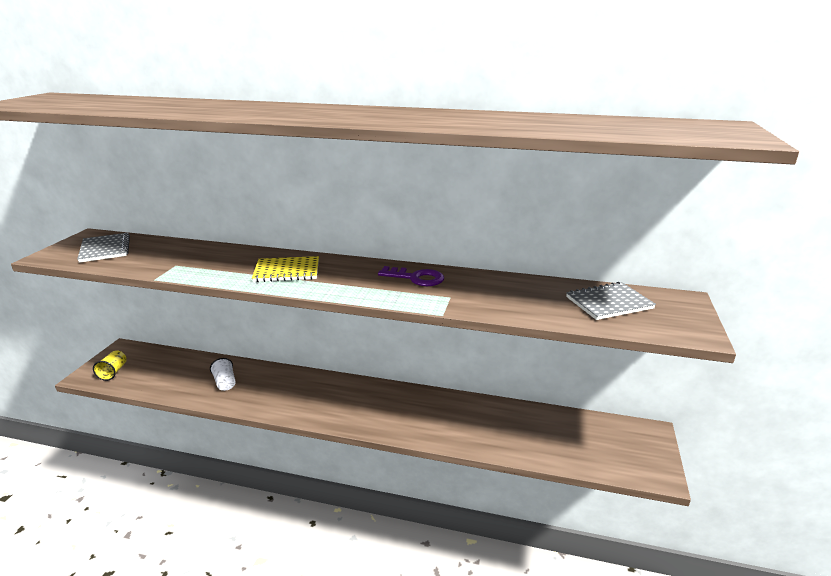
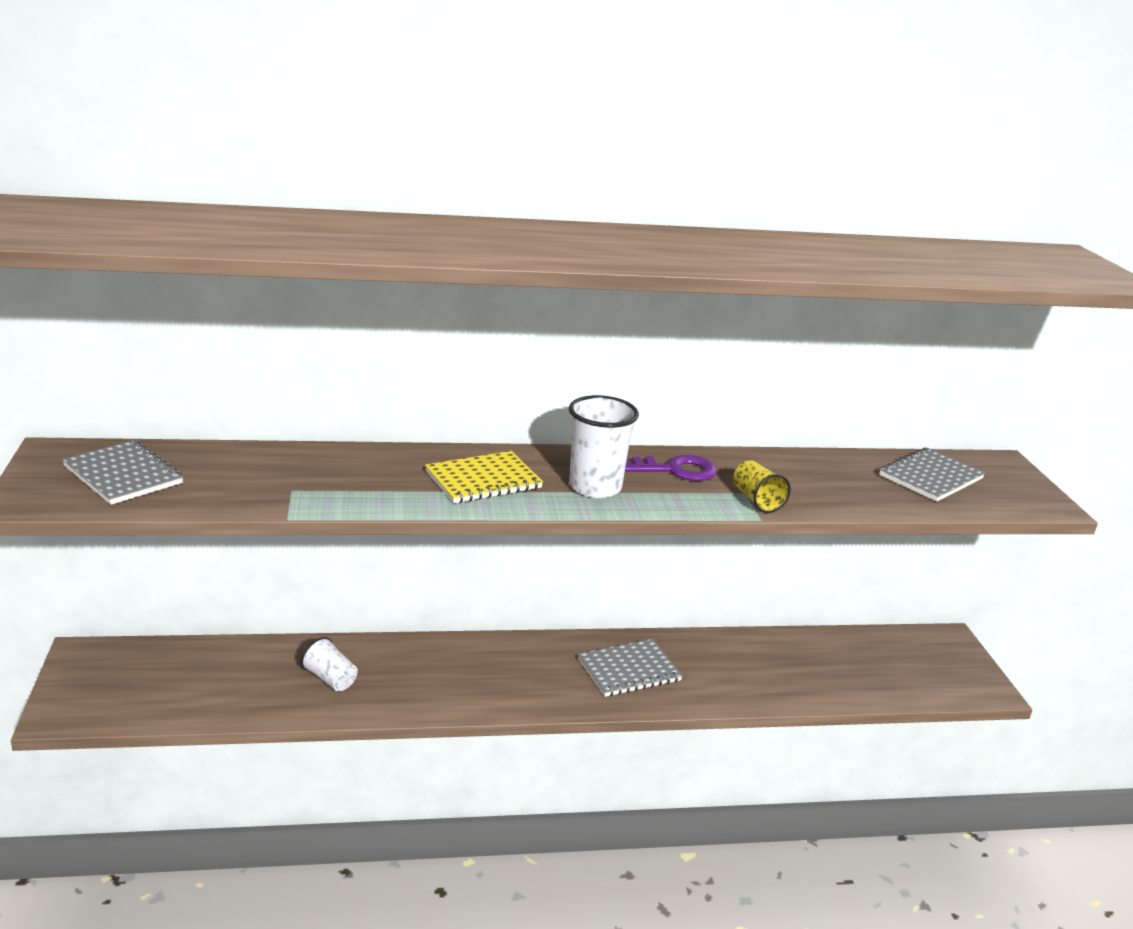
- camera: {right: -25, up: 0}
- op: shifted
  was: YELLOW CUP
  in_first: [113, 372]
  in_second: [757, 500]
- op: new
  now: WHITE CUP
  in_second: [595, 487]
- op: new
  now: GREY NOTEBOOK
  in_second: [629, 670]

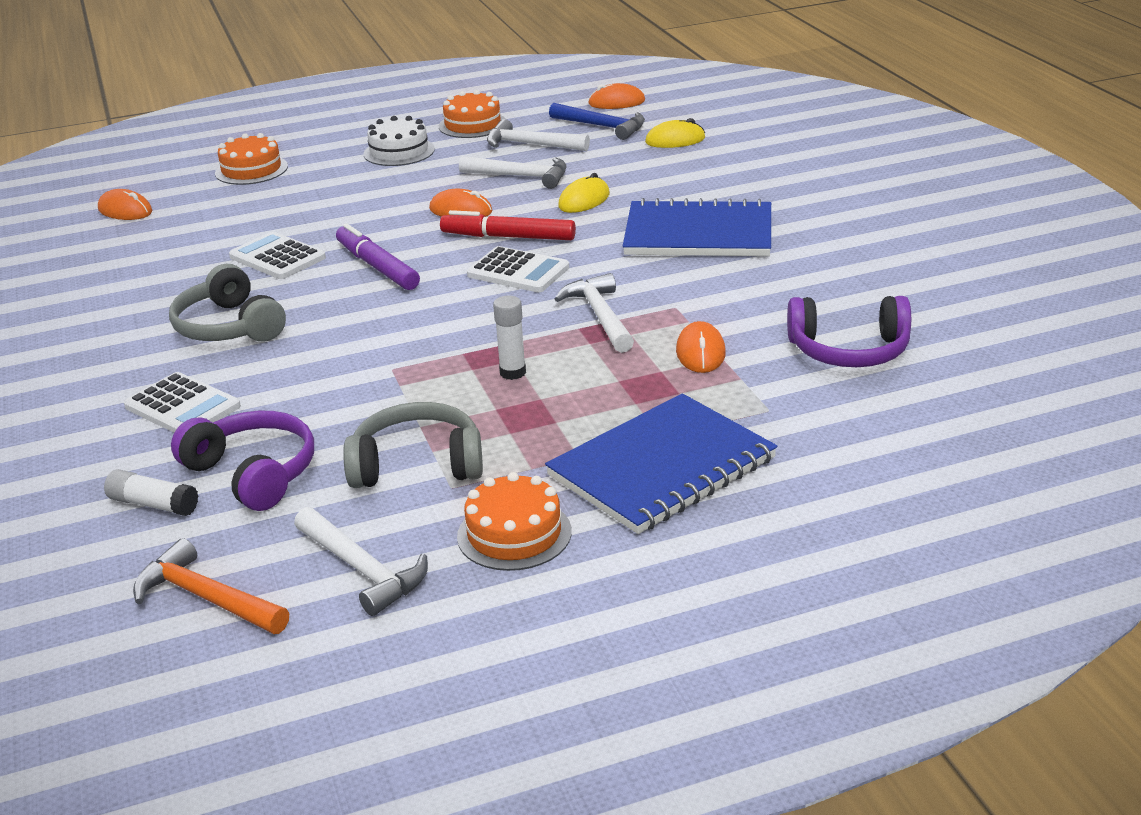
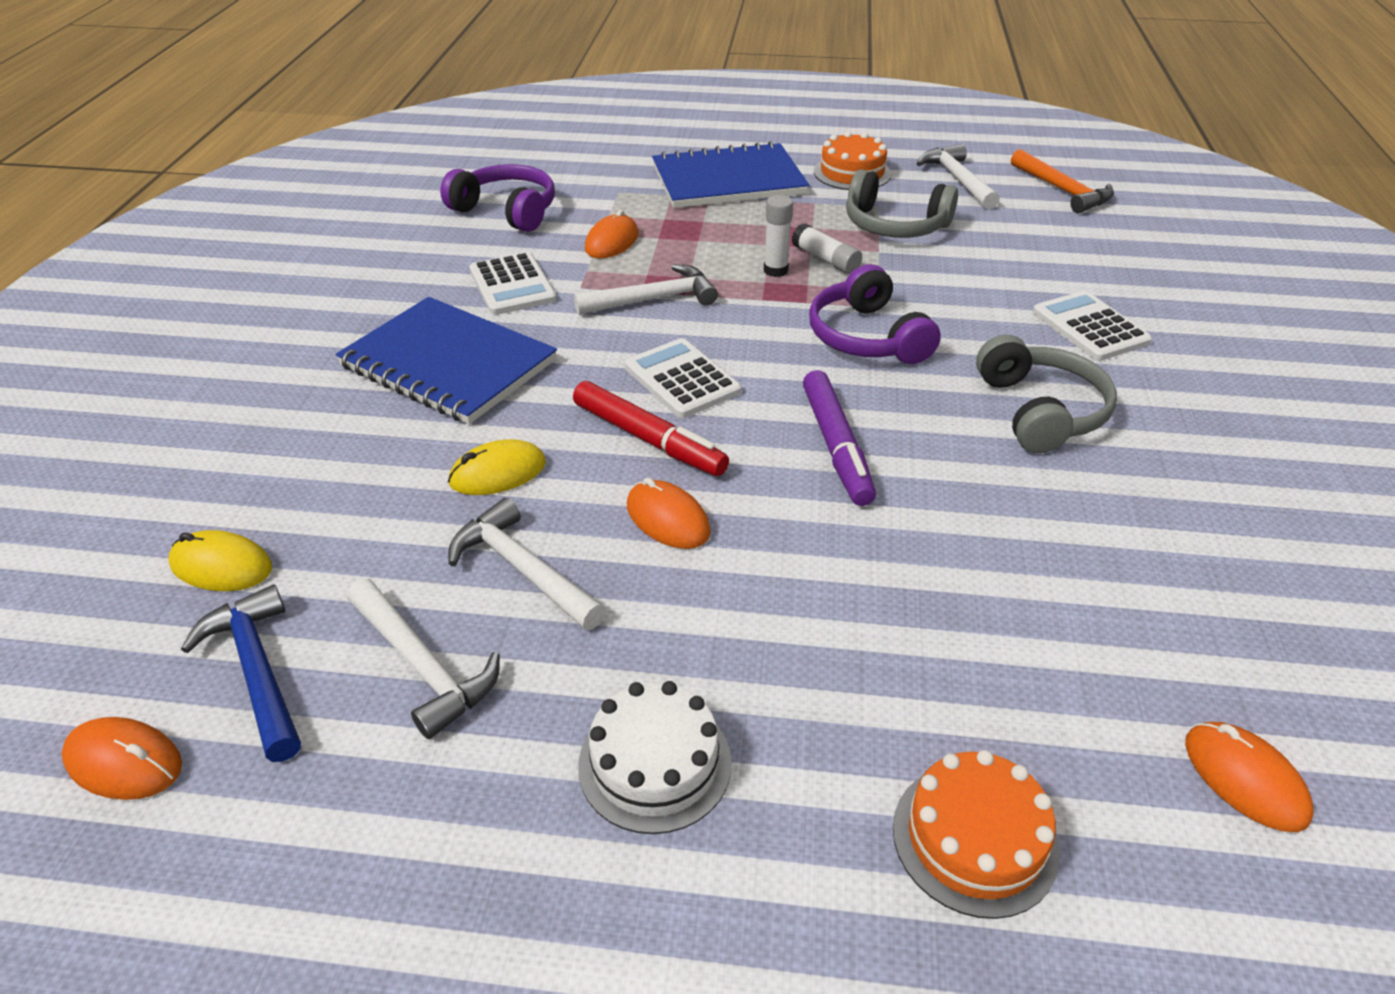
- camera: {right: -155, up: 10}
- op: gone
  was: ORANGE CAKE
  in_first: [472, 125]
- op: shifted
  was: WHITE CALCULATOR
  in_first: [277, 257]
  in_second: [512, 285]
- op: rotated
  was: WHITE HAMMER
  in_first: [600, 316]
  in_second: [654, 299]
  clockwise: -120
- op: shifted
  was: PURPLE HEADPHONES
  in_first: [253, 473]
  in_second: [867, 337]
- op: shifted
  was: WHITE GLUE STICK
  in_first: [153, 504]
  in_second: [826, 259]

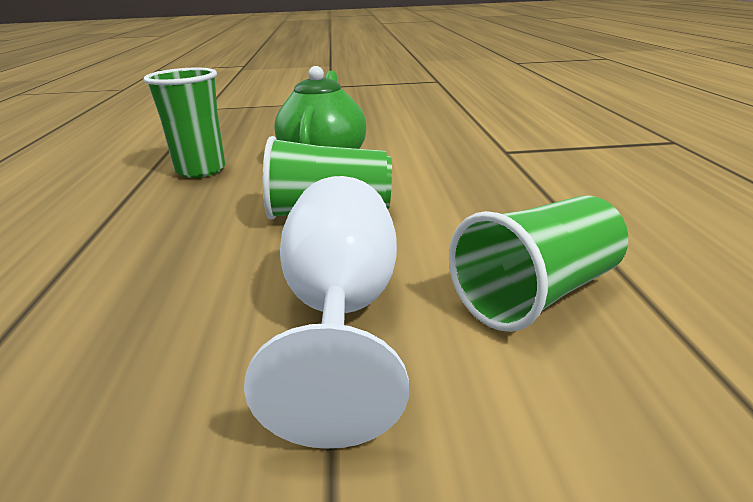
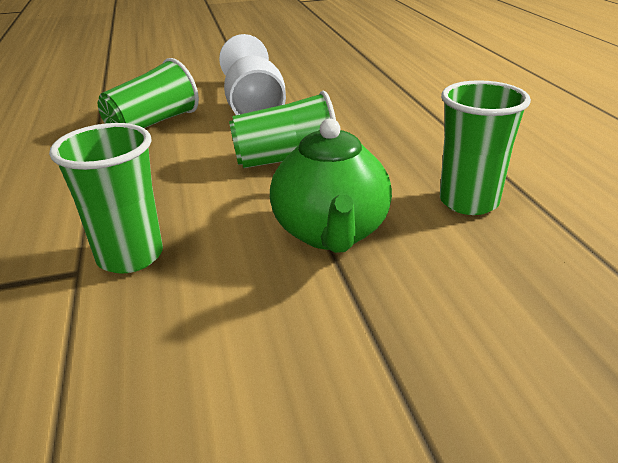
- camera: {right: 170, up: 5}
- op: new
  now: GREEN CUP
  in_second: [130, 256]

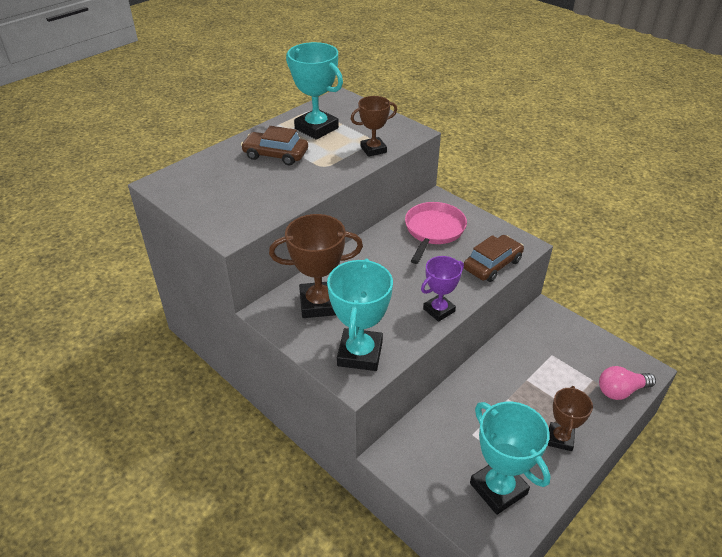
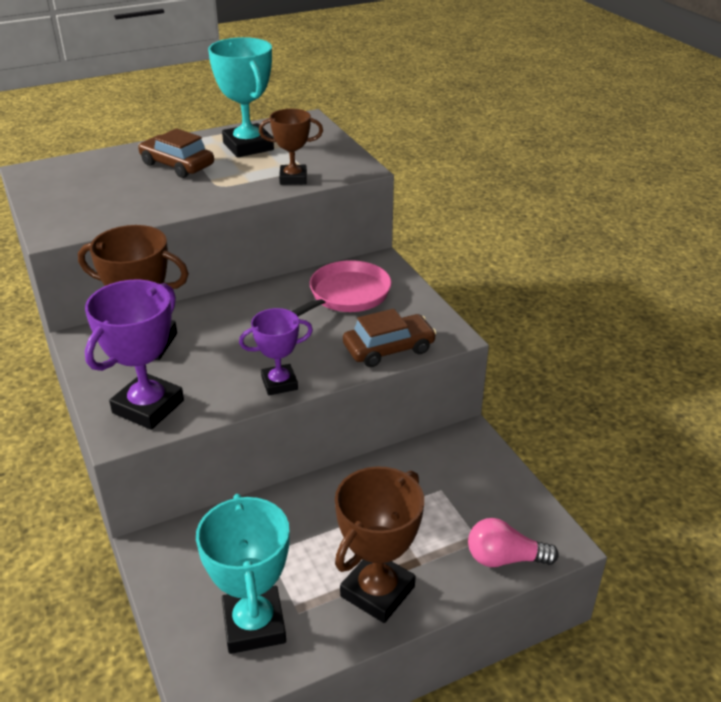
- camera: {right: 20, up: -5}
- op: repainted
  was: TURQUOISE TROPHY
  now: PURPLE TROPHY
  in_first: [360, 353]
  in_second: [148, 407]
- op: scaled
  was: BROWN TROPHY
  in_first: [560, 438]
  in_second: [377, 591]
  ratio: 1.62

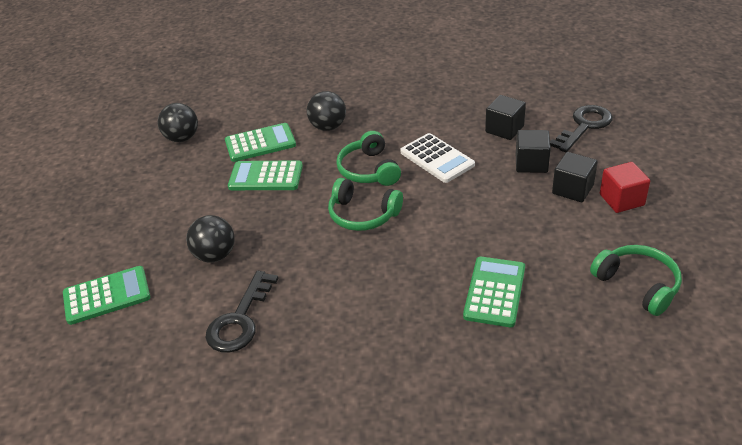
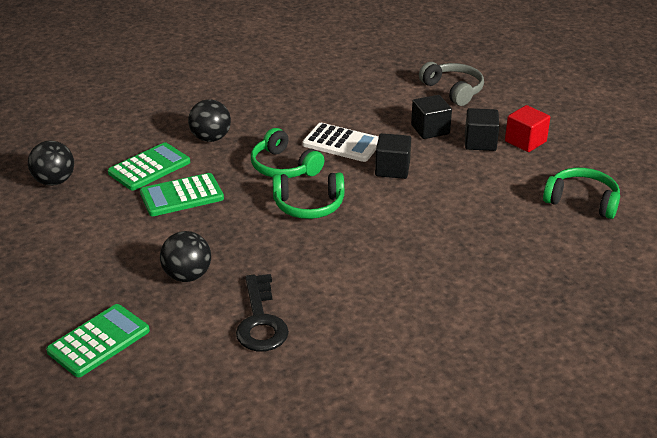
- camera: {right: -30, up: -5}
- op: shifted
  was: BLACK CUBE
  in_first: [504, 129]
  in_second: [392, 169]
- op: swapped
  was: BLACK KEY
  now: GREY HEADPHONES
  in_first: [584, 126]
  in_second: [453, 90]
- op: gone
  was: GREEN CALCULATOR
  in_first: [495, 292]

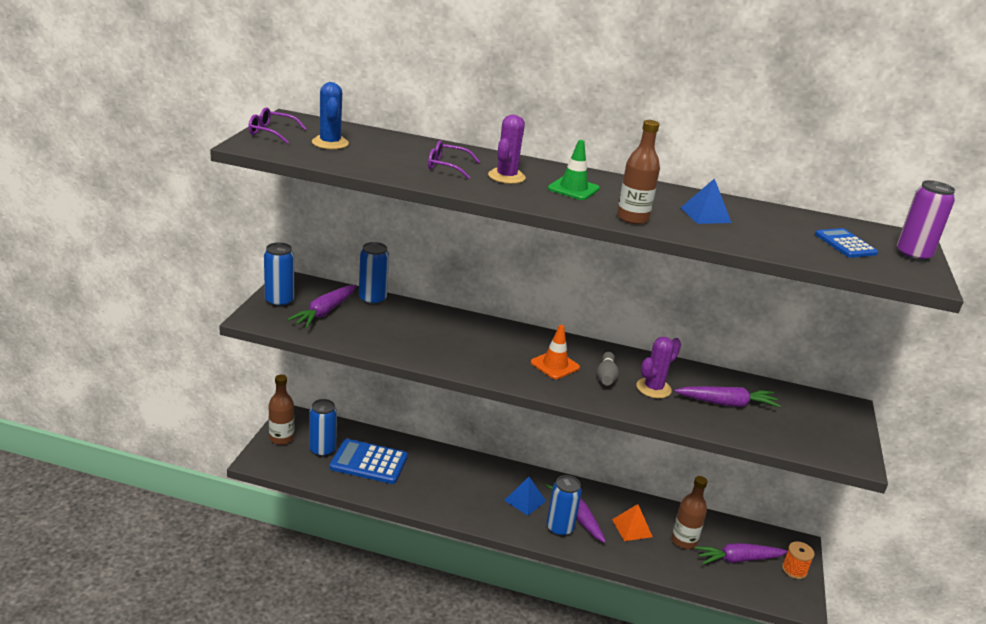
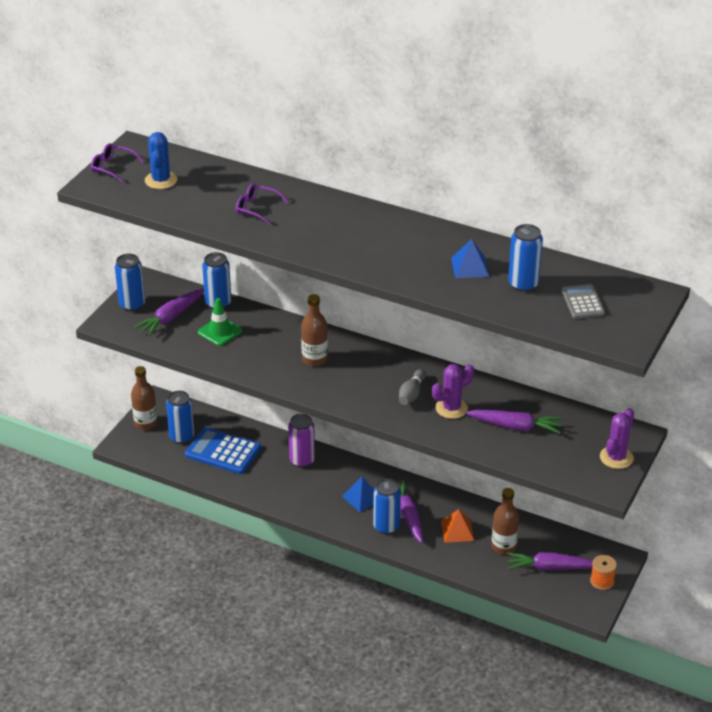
- camera: {right: 15, up: 10}
- op: shifted
  was: PURPLE CACTUS
  in_first: [506, 177]
  in_second: [616, 457]
- op: shifted
  was: BROWN BOTTLE
  in_first: [632, 218]
  in_second: [314, 359]
- op: shifted
  was: GREEN TRAFFIC CONE
  in_first: [573, 189]
  in_second: [220, 331]
- op: shifted
  was: PURPLE CAN
  in_first: [912, 255]
  in_second: [302, 460]
- op: repainted
  was: BLUE CALCULATOR
  now: GREY CALCULATOR
  in_first: [845, 244]
  in_second: [582, 302]
- op: gone
  was: ORANGE TRAFFIC CONE
  in_first: [555, 365]
- op: new
  now: BLUE CAN
  in_second: [523, 284]

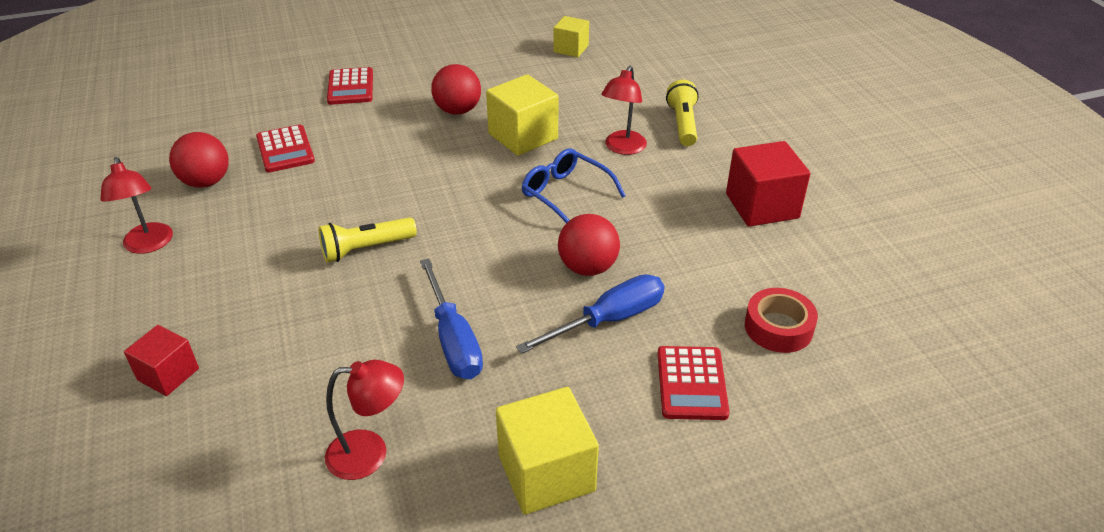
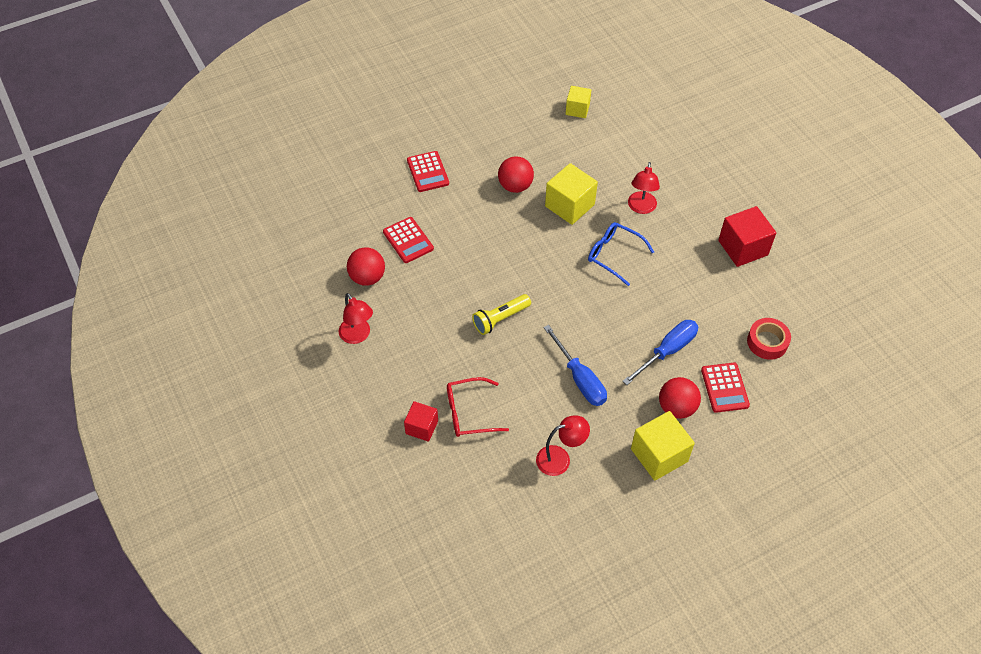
- camera: {right: -10, up: 15}
- op: gone
  was: YELLOW FLASHLIGHT
  in_first: [683, 124]
- op: shifted
  was: RED BALL
  in_first: [588, 267]
  in_second: [676, 407]
- op: new
  now: RED GLASSES
  in_second: [469, 413]

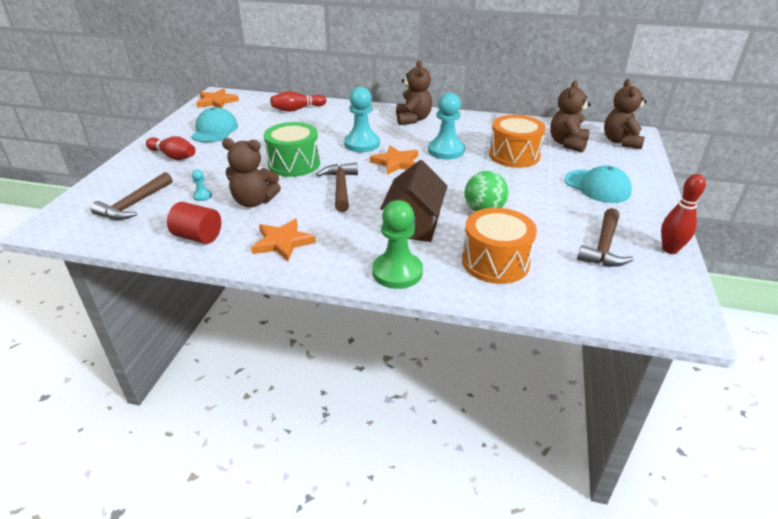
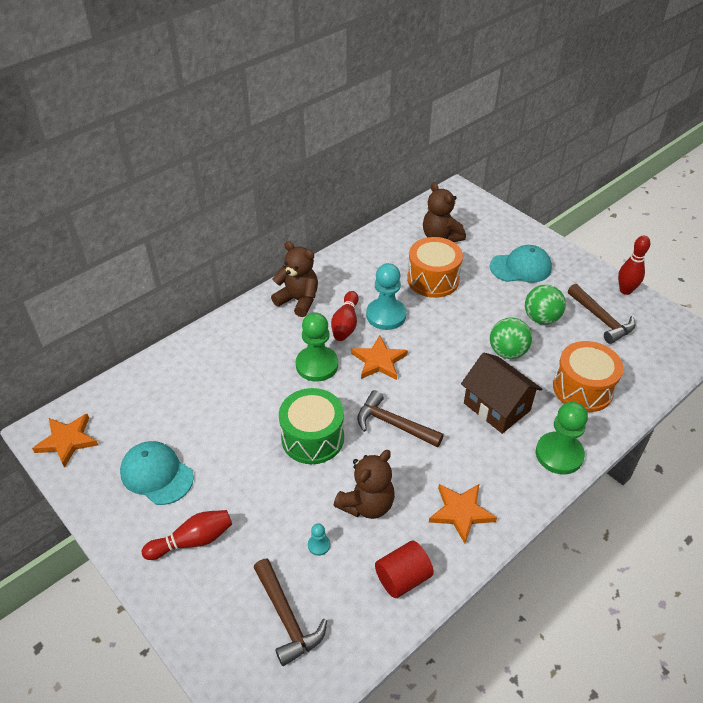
- camera: {right: -55, up: 10}
- op: gone
  was: BROWN TEDDY BEAR
  in_first: [621, 142]
- op: repainted
  was: TURQUOISE PAWN
  now: GREEN PAWN
  in_first: [362, 144]
  in_second: [317, 365]
- op: shifted
  was: RED BOWLING PIN
  in_first: [297, 109]
  in_second: [345, 324]
- op: new
  now: GREEN BALL
  in_second: [541, 318]

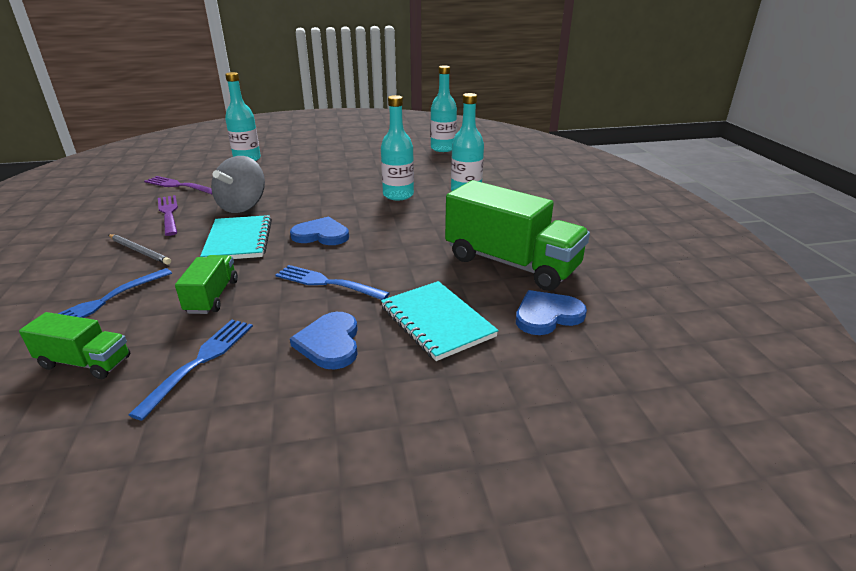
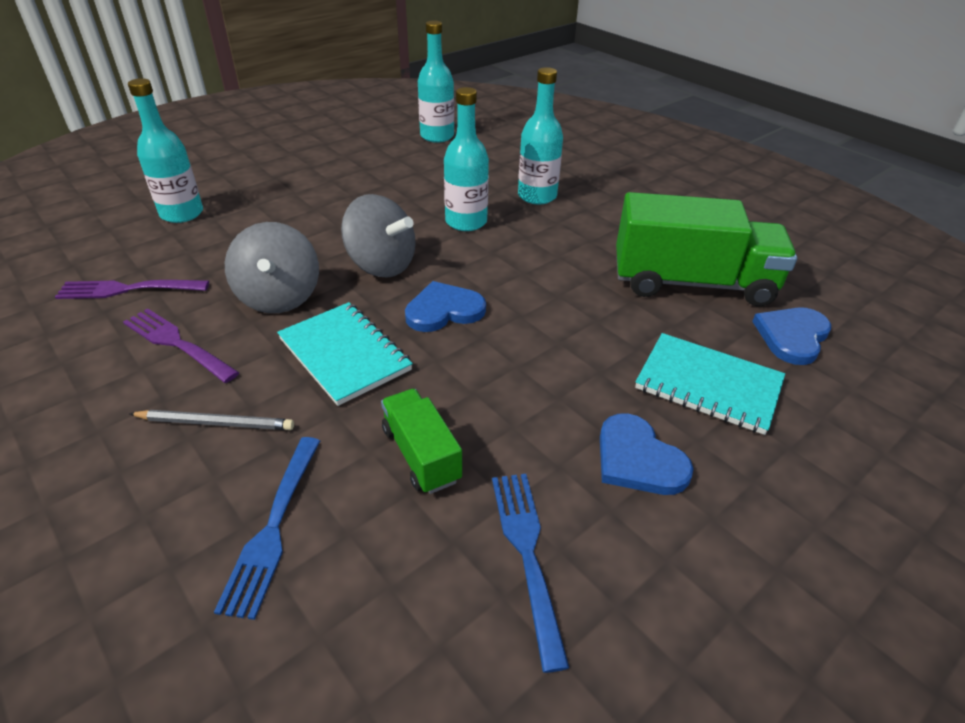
- camera: {right: -30, up: 10}
- op: gone
  was: BLUE FORK
  in_first: [328, 283]
- op: gone
  was: GREEN TRUCK
  in_first: [85, 362]
- op: new
  now: GREY SPINNING TOP
  in_second: [381, 265]

